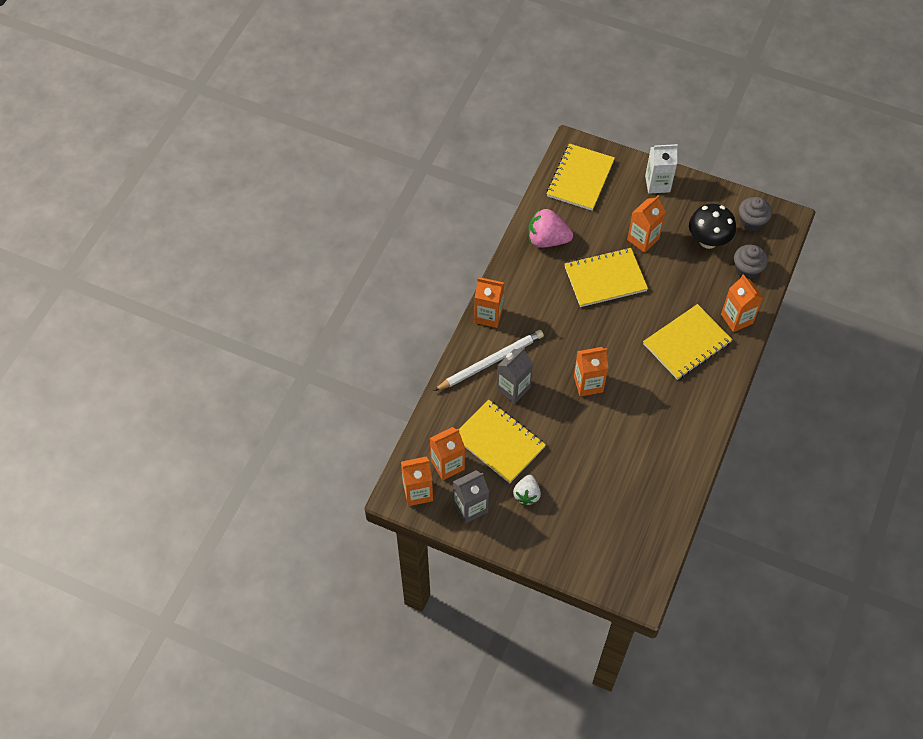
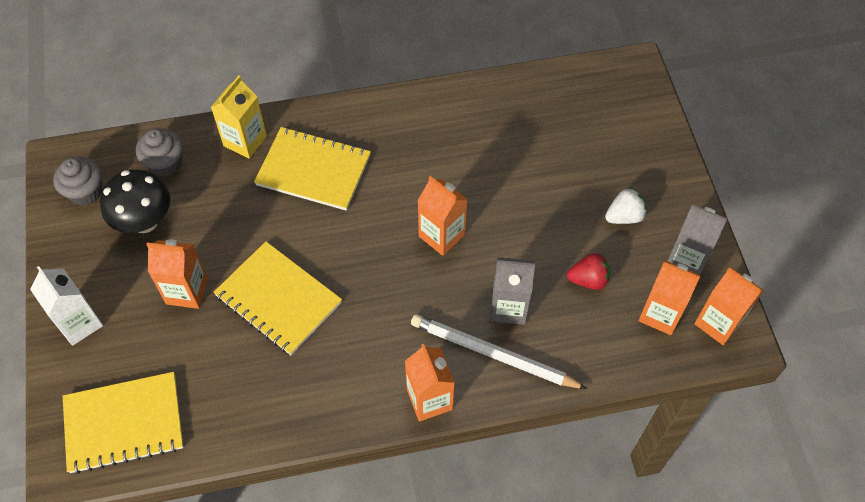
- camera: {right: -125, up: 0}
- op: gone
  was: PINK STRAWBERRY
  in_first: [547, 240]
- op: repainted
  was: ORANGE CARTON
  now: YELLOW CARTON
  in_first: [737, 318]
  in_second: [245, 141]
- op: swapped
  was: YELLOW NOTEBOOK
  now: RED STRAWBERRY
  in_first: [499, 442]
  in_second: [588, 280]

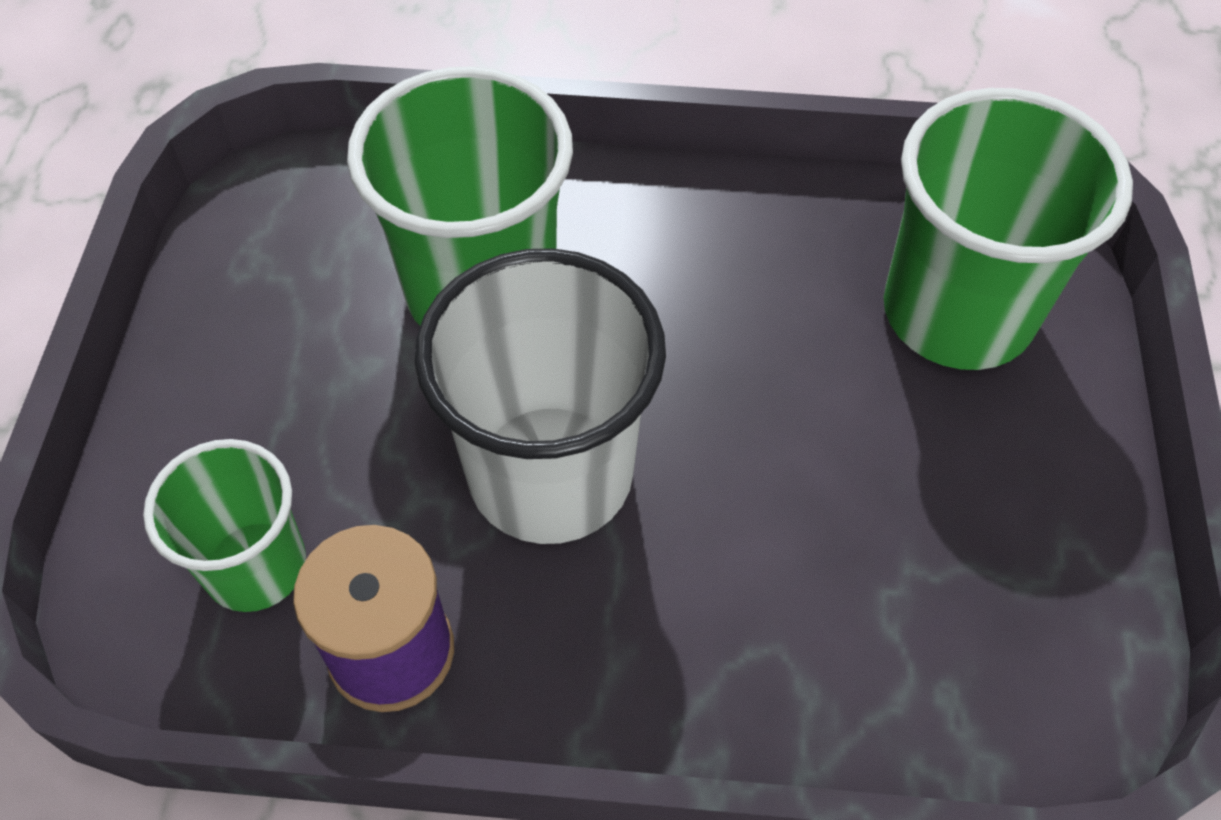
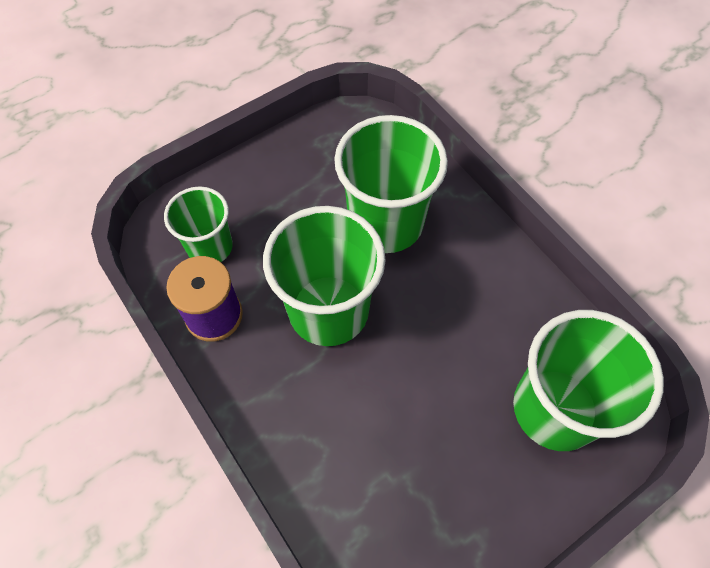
- camera: {right: 50, up: 5}
- op: repainted
  was: WHITE CUP
  now: GREEN CUP
  in_first: [550, 474]
  in_second: [328, 310]

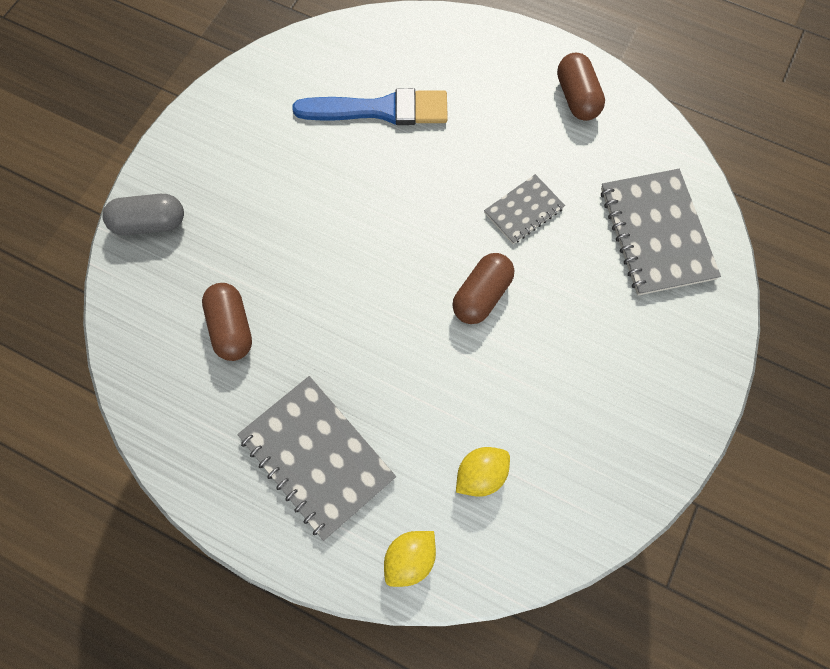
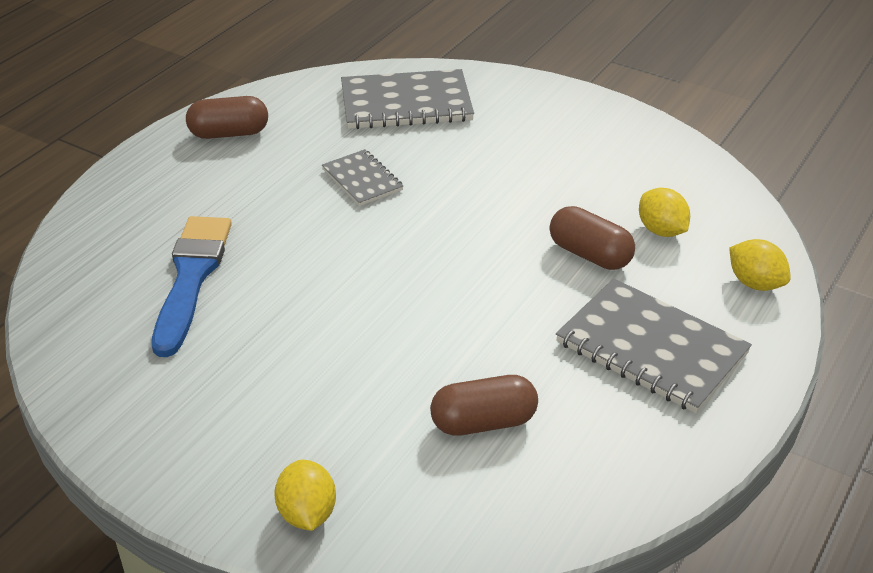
- camera: {right: -85, up: -30}
- op: swapped
  was: GREY CAPSULE
  now: YELLOW LEMON
  in_first: [150, 223]
  in_second: [307, 513]
- op: shifted
  was: BROWN CAPSULE
  in_first: [481, 295]
  in_second: [589, 255]
- op: rotated
  was: GREY NOTEBOOK
  in_first: [317, 457]
  in_second: [651, 348]
  clockwise: 75

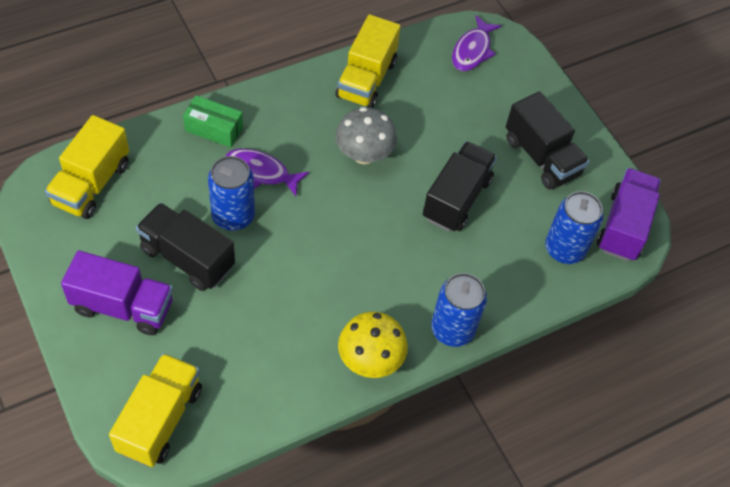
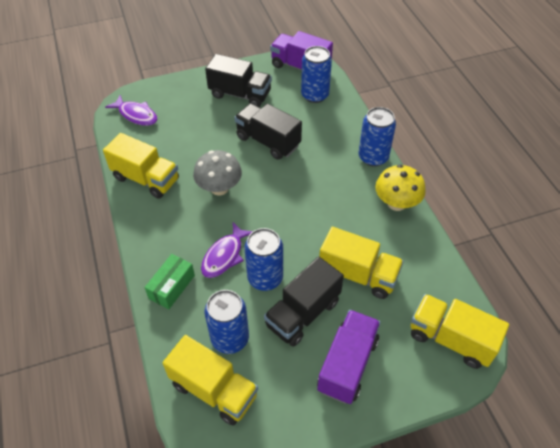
- camera: {right: -75, up: -5}
- op: rotated
  was: BLACK TRUCK
  in_first: [541, 157]
  in_second: [240, 94]
  clockwise: 45
- op: new
  now: YELLOW TRUCK
  in_second: [358, 274]
- op: new
  now: BLUE CAN
  in_second: [230, 338]

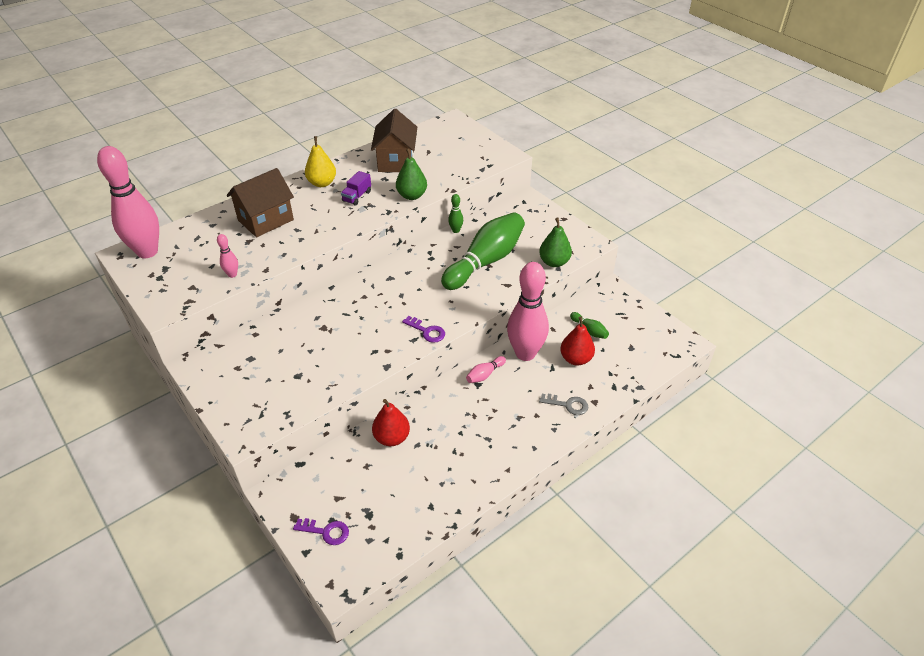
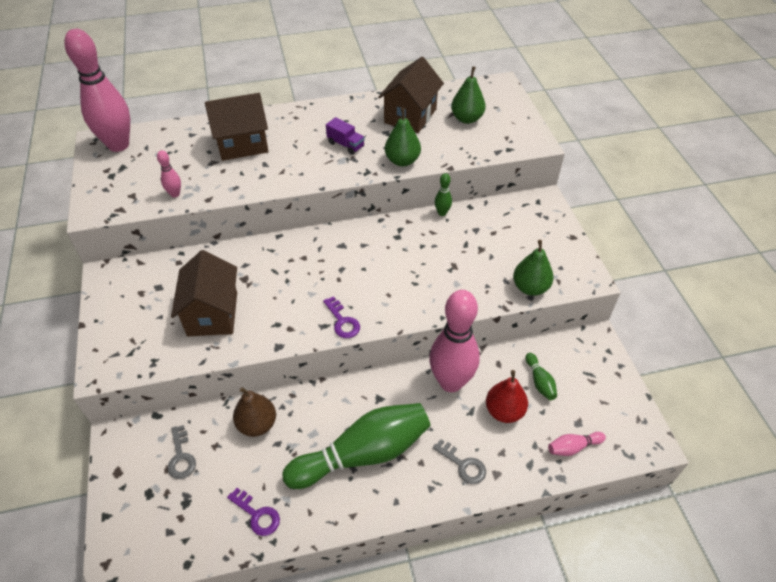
- camera: {right: 25, up: 5}
- op: gone
  was: YELLOW PEAR
  in_first: [322, 183]
- op: rotated
  was: PURPLE TRUCK
  in_first: [357, 196]
  in_second: [345, 145]
  clockwise: -105
- op: shifted
  was: GREEN BOWLING PIN
  in_first: [485, 261]
  in_second: [363, 454]
- op: shifted
  was: PINK BOWLING PIN
  in_first: [485, 374]
  in_second: [573, 447]
- op: repainted
  was: RED PEAR
  now: BROWN PEAR
  in_first: [392, 438]
  in_second: [257, 424]
- op: shifted
  was: PURPLE KEY
  in_first: [326, 531]
  in_second: [257, 514]
- op: new
  now: GREEN PEAR
  in_second: [467, 119]
- op: new
  now: BROWN HOUSE
  in_second: [212, 314]
- op: new
  now: GREY KEY
  in_second: [181, 456]

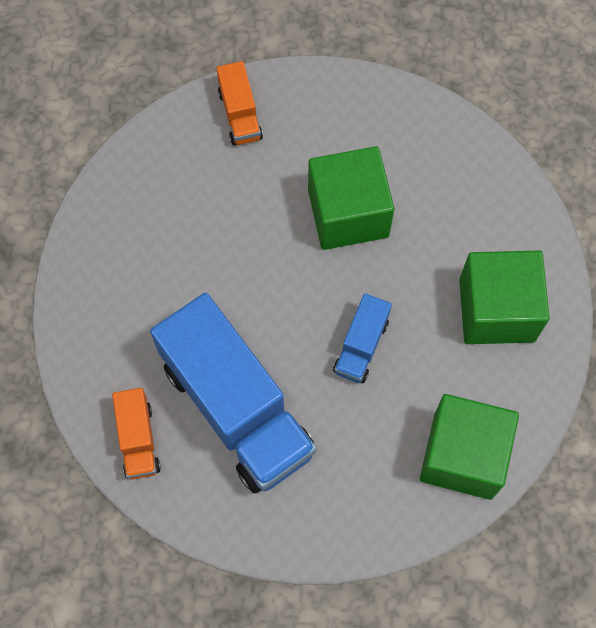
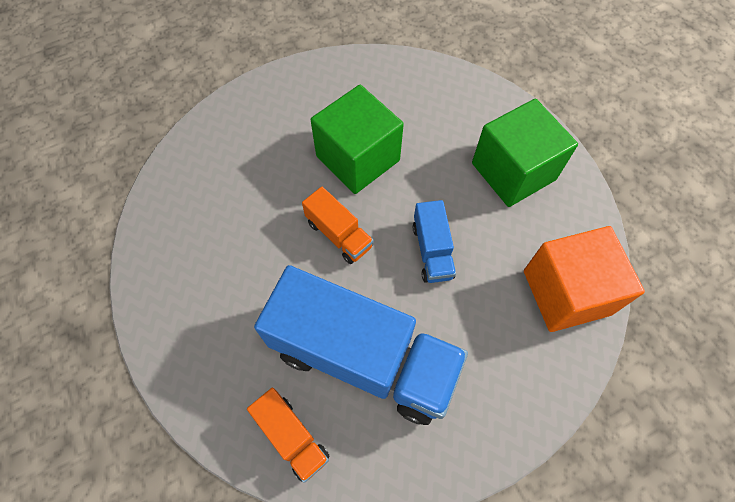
- camera: {right: -30, up: -5}
- op: shifted
  was: ORANGE TRUCK
  in_first: [240, 114]
  in_second: [339, 234]
- op: repainted
  was: GREEN CUBE
  now: ORANGE CUBE
  in_first: [463, 455]
  in_second: [566, 292]

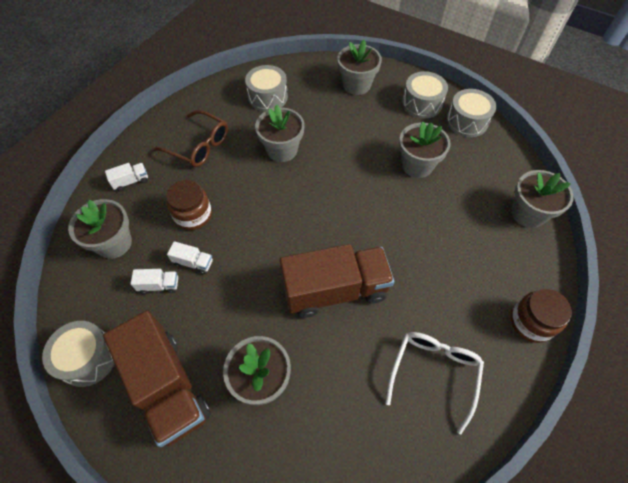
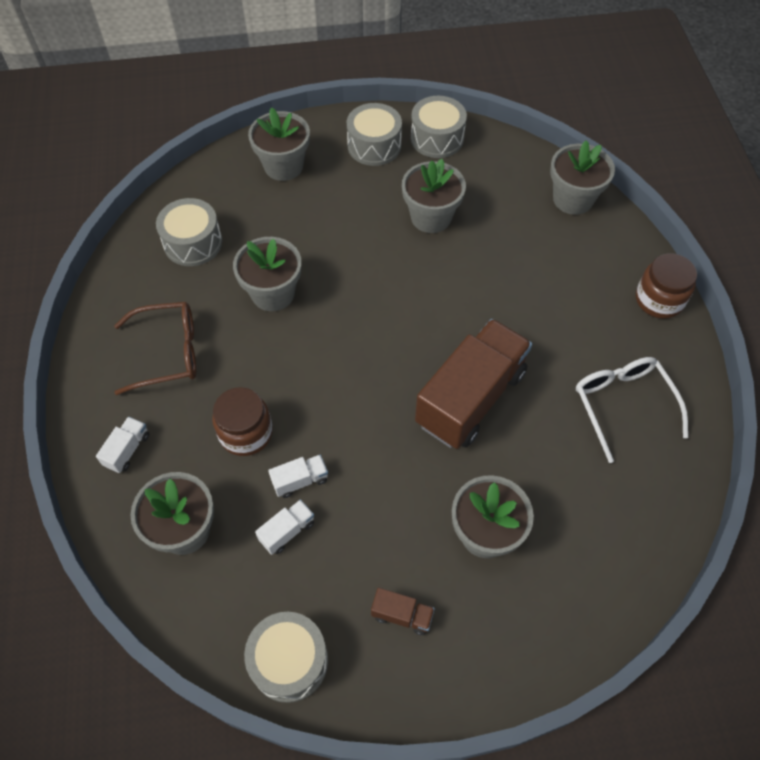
- camera: {right: -40, up: 0}
- op: scaled
  was: BROWN TRUCK
  in_first: [167, 386]
  in_second: [402, 615]
  ratio: 0.4

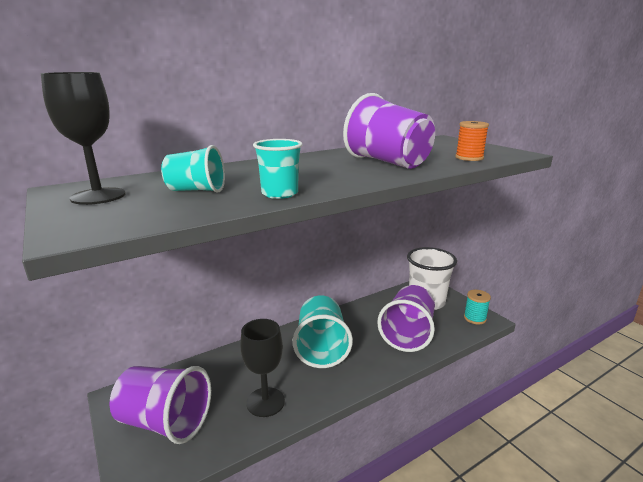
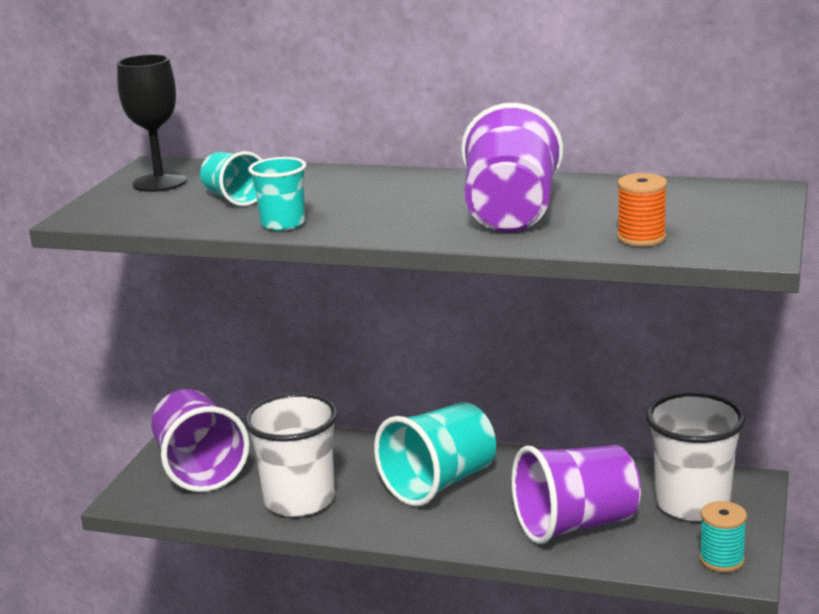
- camera: {right: 50, up: 0}
- op: swapped
  was: BLACK GOBLET
  now: WHITE CUP
  in_first: [265, 402]
  in_second: [299, 500]

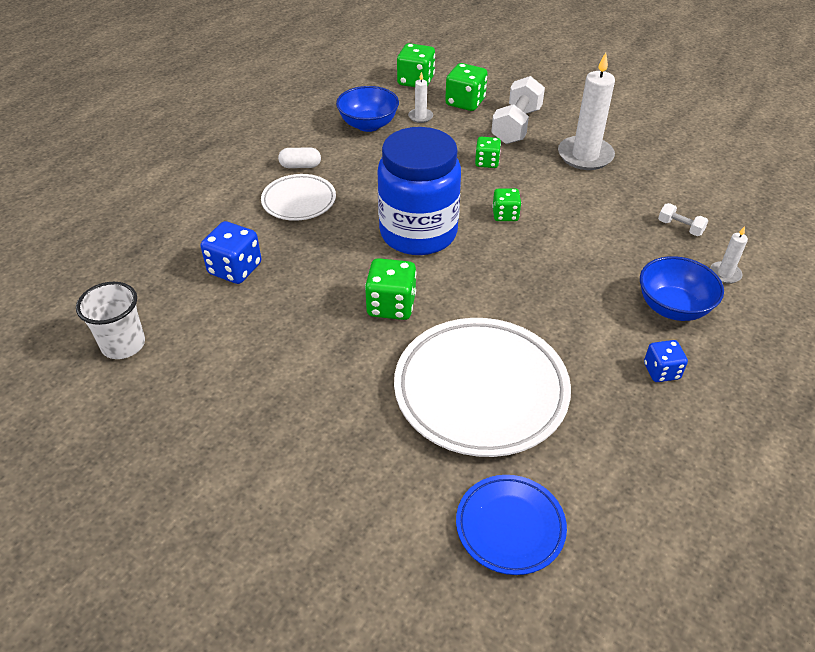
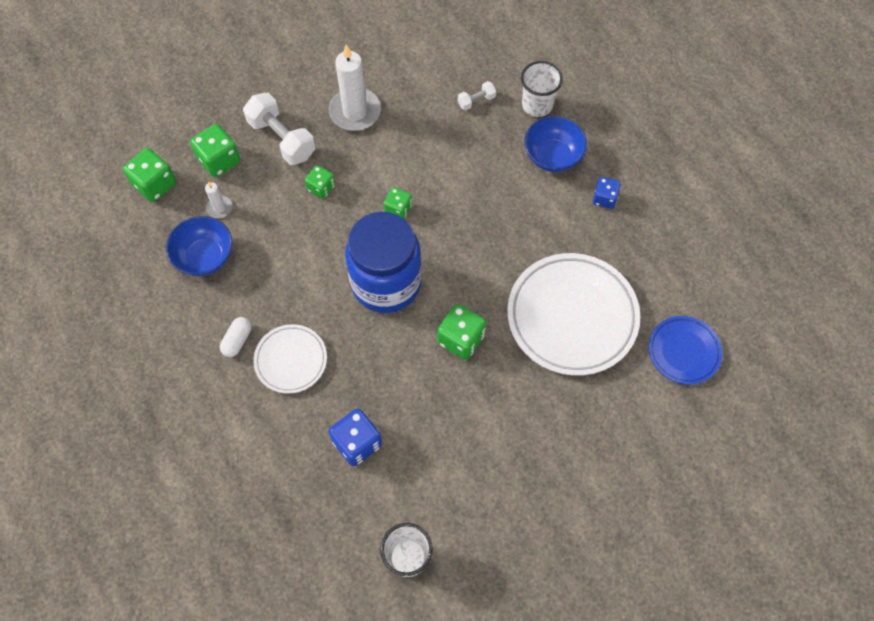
- camera: {right: -65, up: 20}
- op: swapped
  was: WHITE CANDLE
  now: WHITE CUP
  in_first: [725, 274]
  in_second: [537, 105]

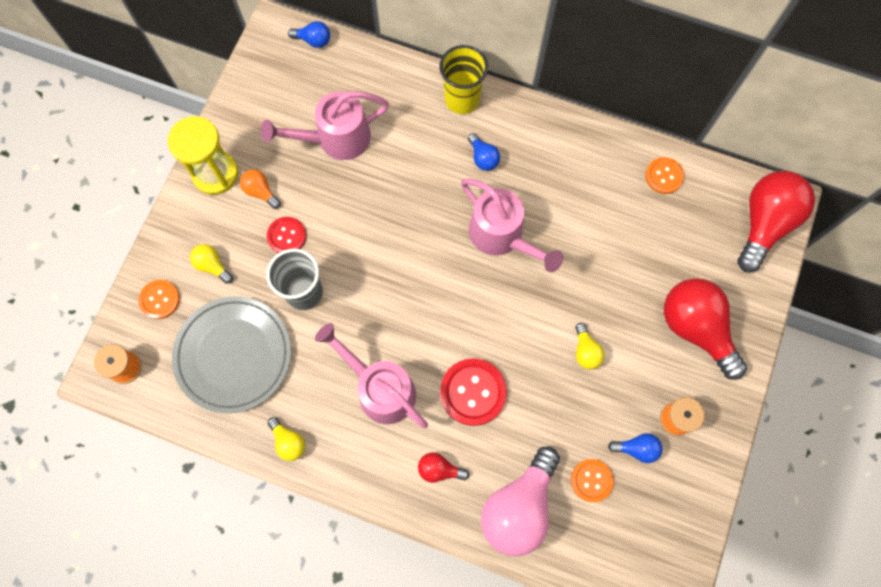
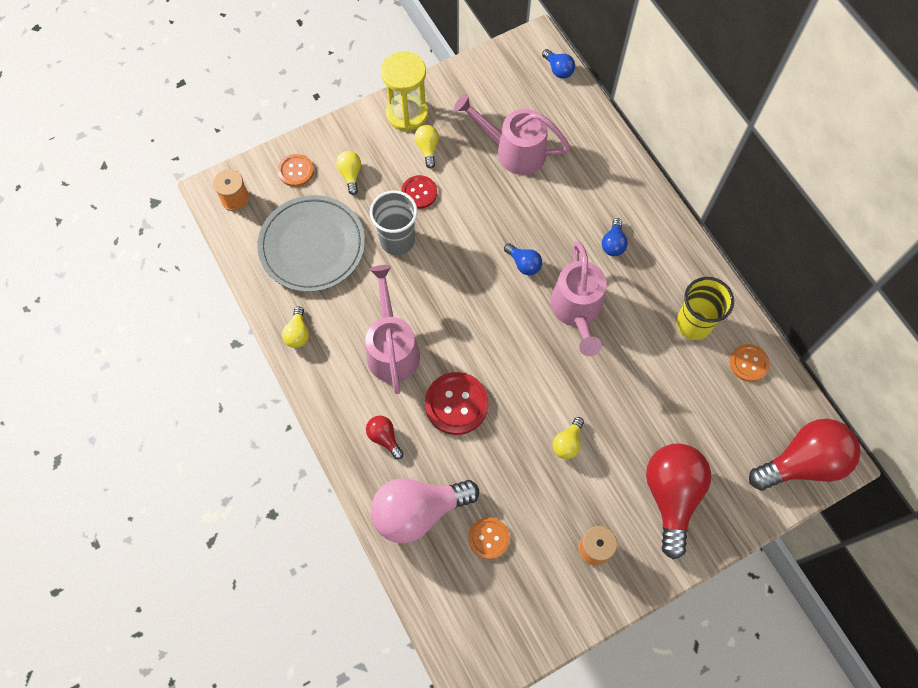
- camera: {right: 40, up: -5}
- op: shifted
  was: YELLOW CUP
  in_first: [462, 99]
  in_second: [693, 324]
- op: repainted
  was: ORANGE LIGHT BULB
  now: YELLOW LIGHT BULB
  in_first: [260, 191]
  in_second: [427, 148]
- op: shifted
  was: BLUE LIGHT BULB
  in_first: [636, 449]
  in_second: [524, 264]

